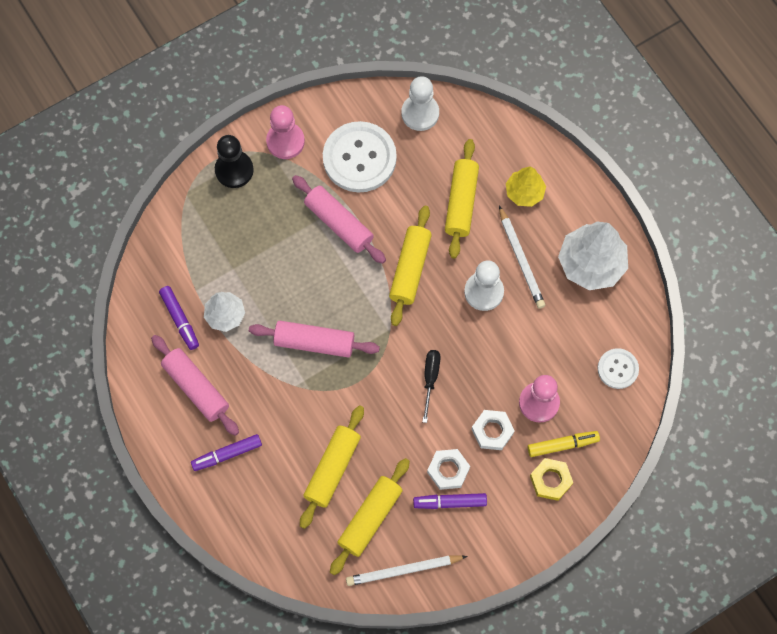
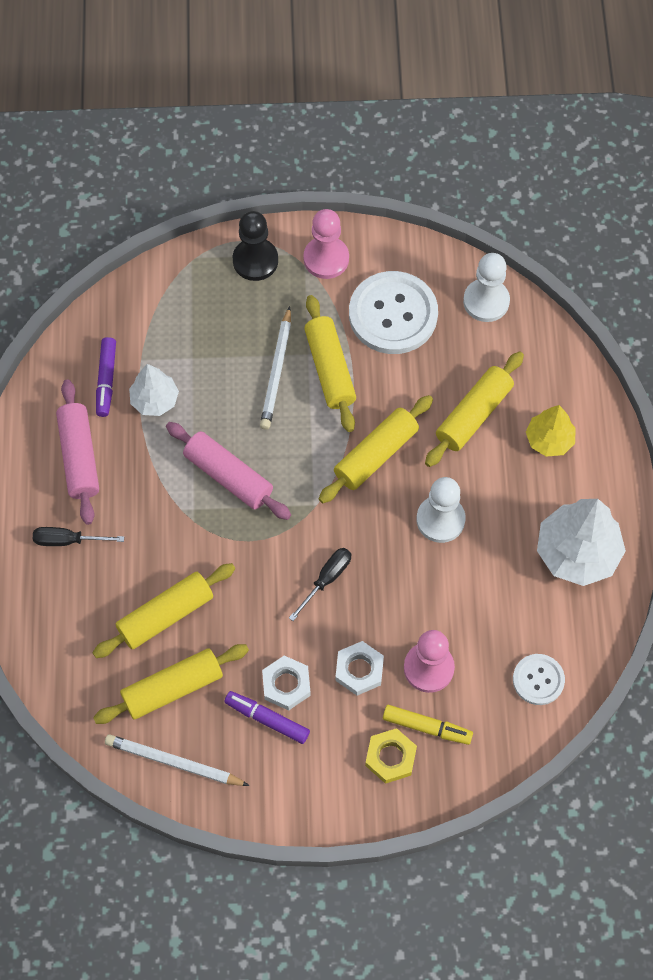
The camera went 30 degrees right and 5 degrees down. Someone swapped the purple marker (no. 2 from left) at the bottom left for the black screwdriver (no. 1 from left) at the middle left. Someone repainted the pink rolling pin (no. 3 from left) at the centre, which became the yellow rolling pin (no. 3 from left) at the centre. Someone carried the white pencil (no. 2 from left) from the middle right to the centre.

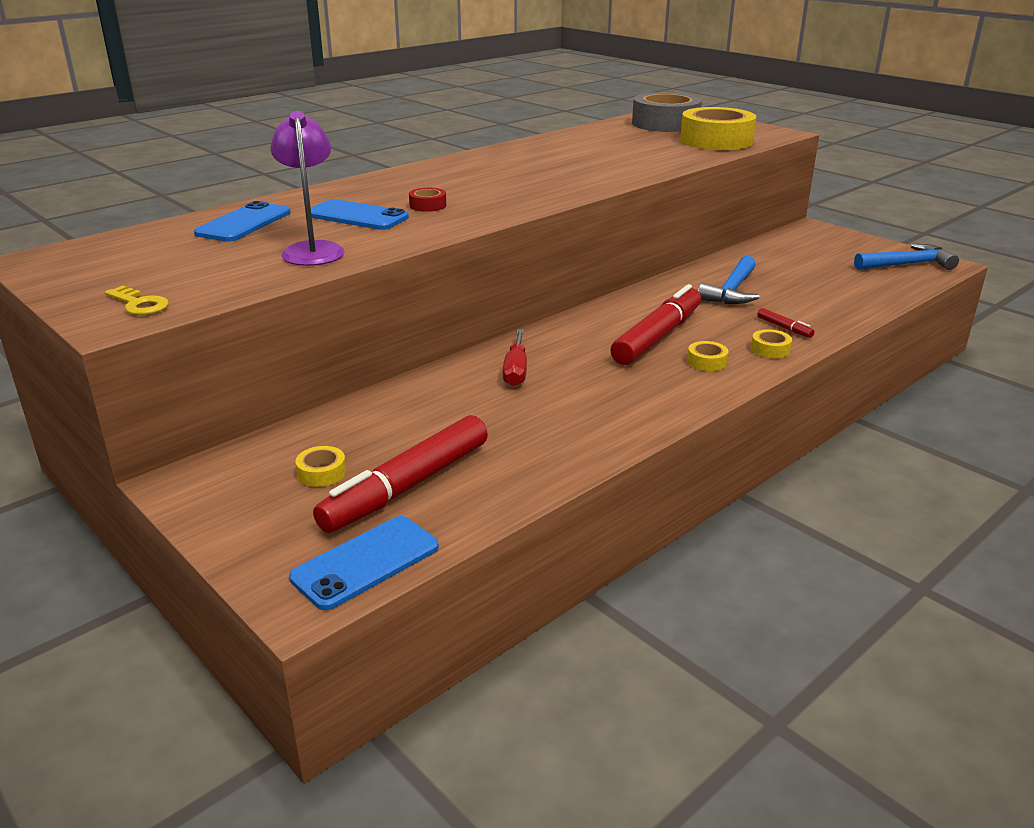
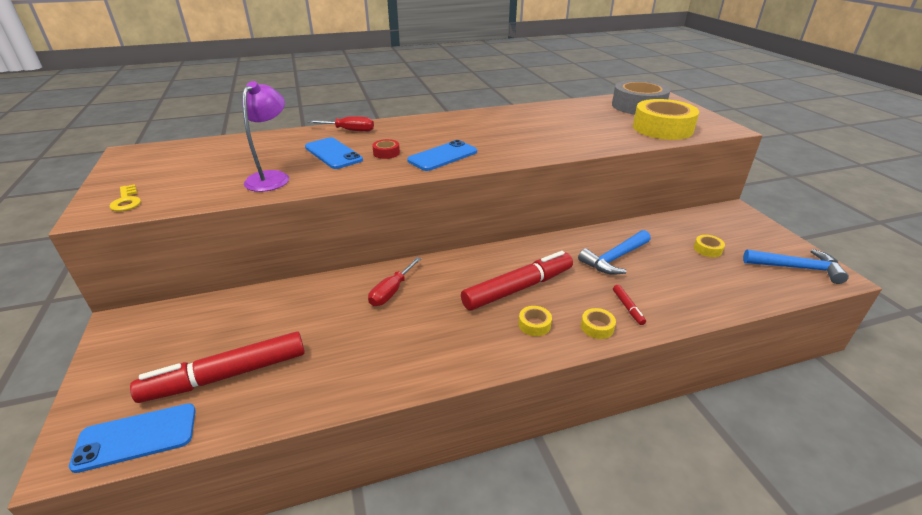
The camera went 25 degrees right and 5 degrees up. Someone carried the blue phone (no. 1 from left in the first image) from the top left to the top centre. Someone carried the yellow tape (no. 1 from left in the first image) from the middle left to the middle right. Someone put down the red screwdriver (no. 1 from left) at the top centre.

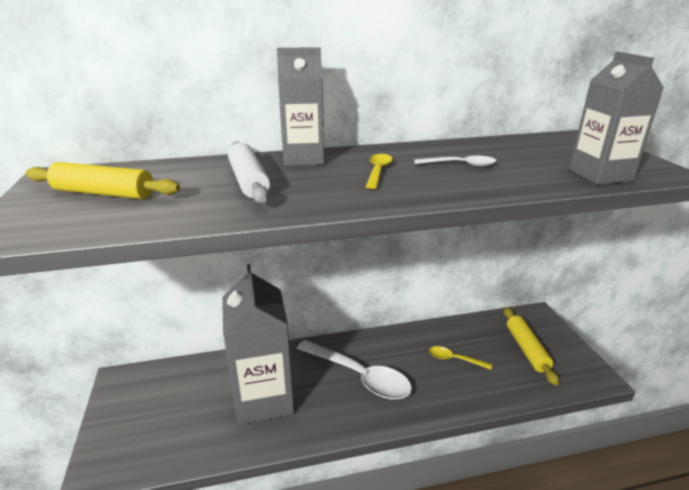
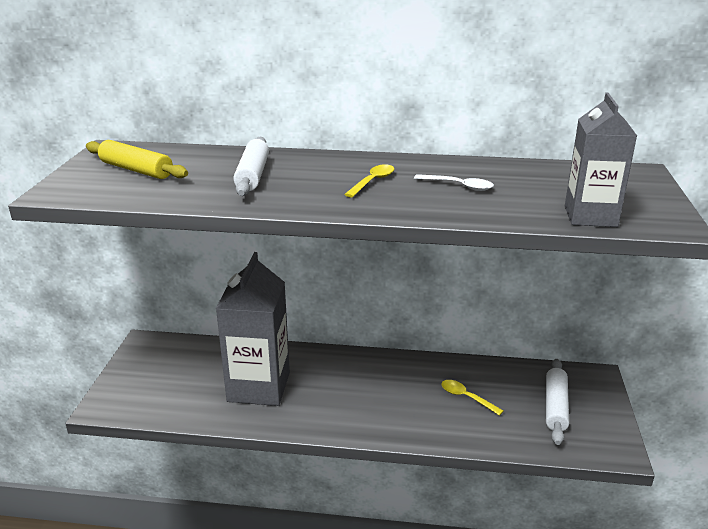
The camera went 20 degrees right and 0 degrees up. Someone took away the grey carton (no. 2 from left) at the top centre. Someone took away the white spoon (no. 1 from left) at the bottom centre. Someone repainted the yellow rolling pin (no. 2 from left) at the bottom right, which became the white rolling pin (no. 2 from left) at the bottom right.

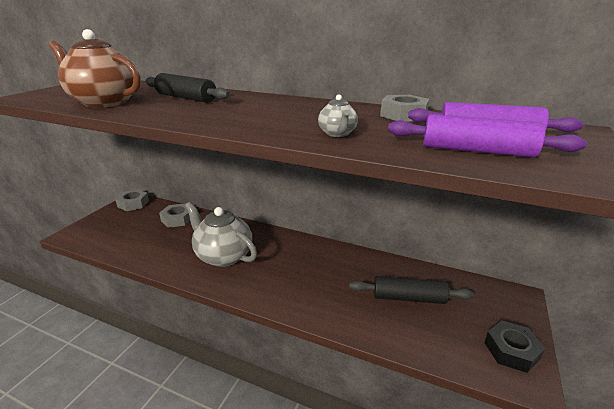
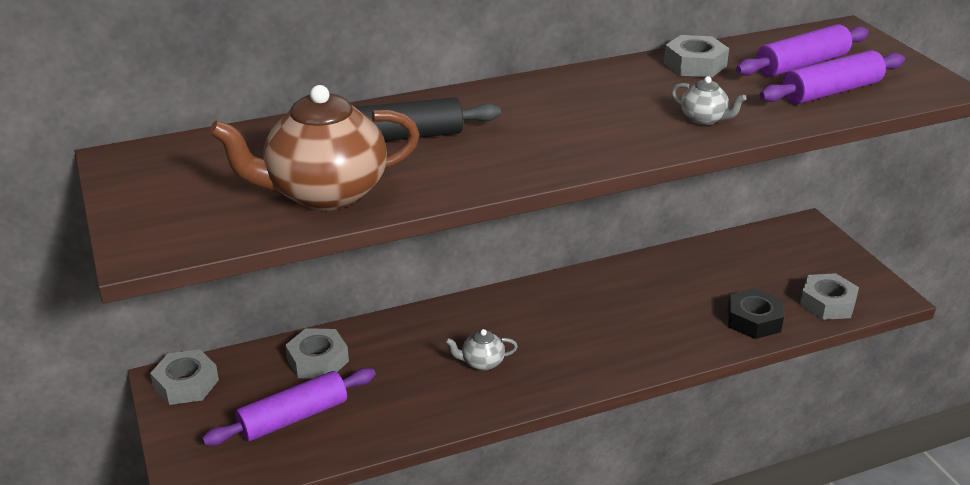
The camera went 45 degrees left and 5 degrees up. Someone scaled the grey teapot (no. 1 from left) at the centre by 0.44. Someone took away the black rolling pin (no. 2 from left) at the bottom right. Someone carried the black nut from the bottom right to the middle right. Someone put down the purple rolling pin (no. 1 from left) at the bottom left. Someone put down the grey nut (no. 4 from left) at the middle right.

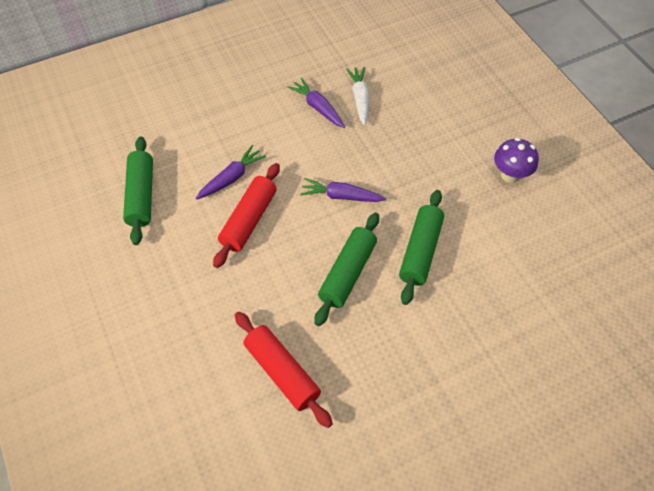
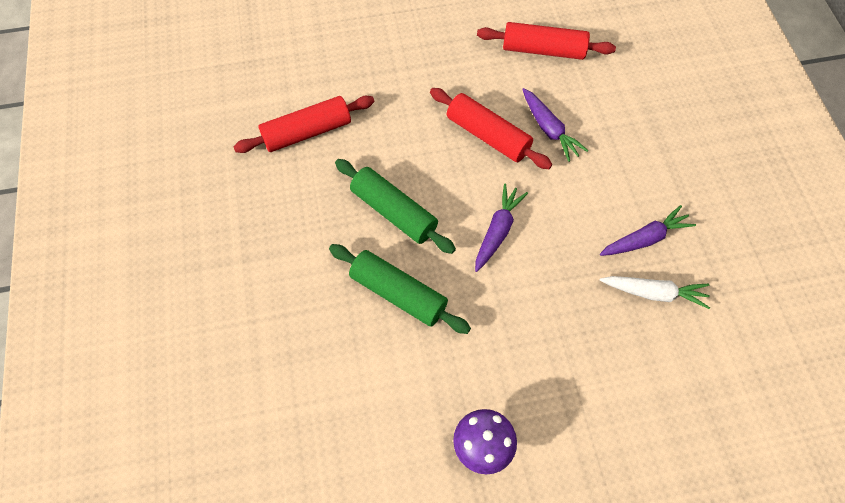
The camera went 105 degrees right and 5 degrees up. Someone repainted the green rolling pin (no. 1 from left) at the middle left, which became the red rolling pin (no. 3 from left) at the top centre.

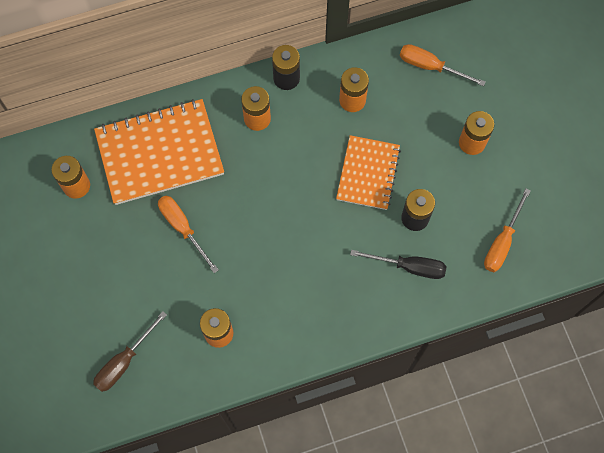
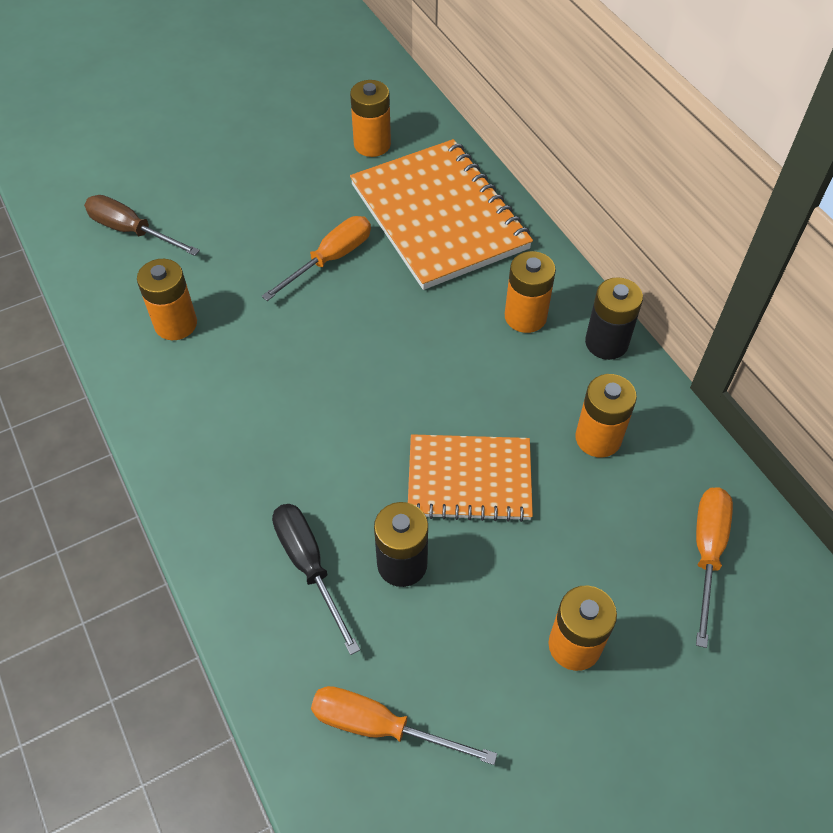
The camera went 80 degrees right and 15 degrees down. Someone rotated the black screwdriver at the centre by 150 degrees clockwise.

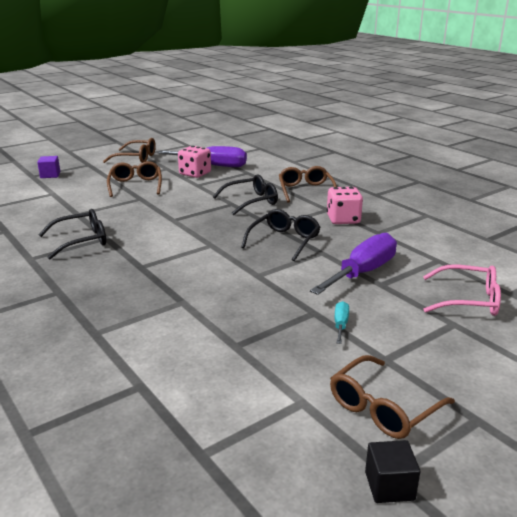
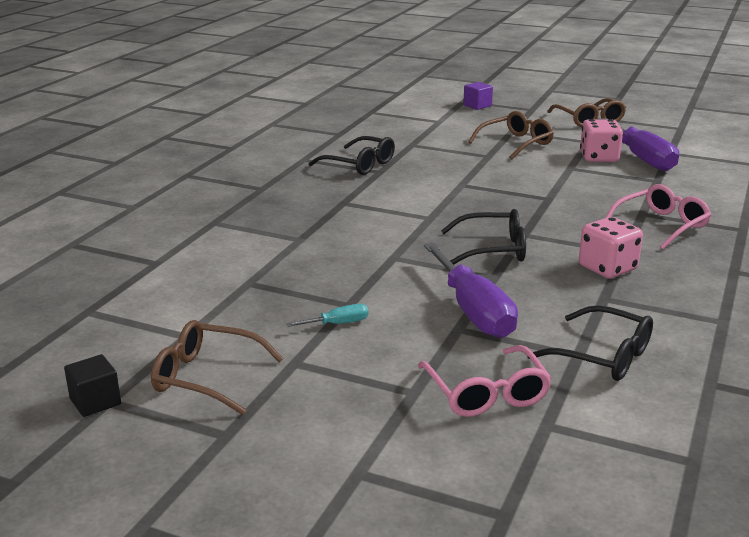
The camera went 60 degrees right and 0 degrees up. Someone carried the black glasses (no. 2 from left in the first image) from the centre to the middle right. Someone repainted the brown glasses (no. 3 from left) at the centre, which became the pink glasses (no. 2 from left) at the middle right. Someone rotated the purple screwdriver (no. 2 from left in the first image) at the middle right by 60 degrees clockwise.

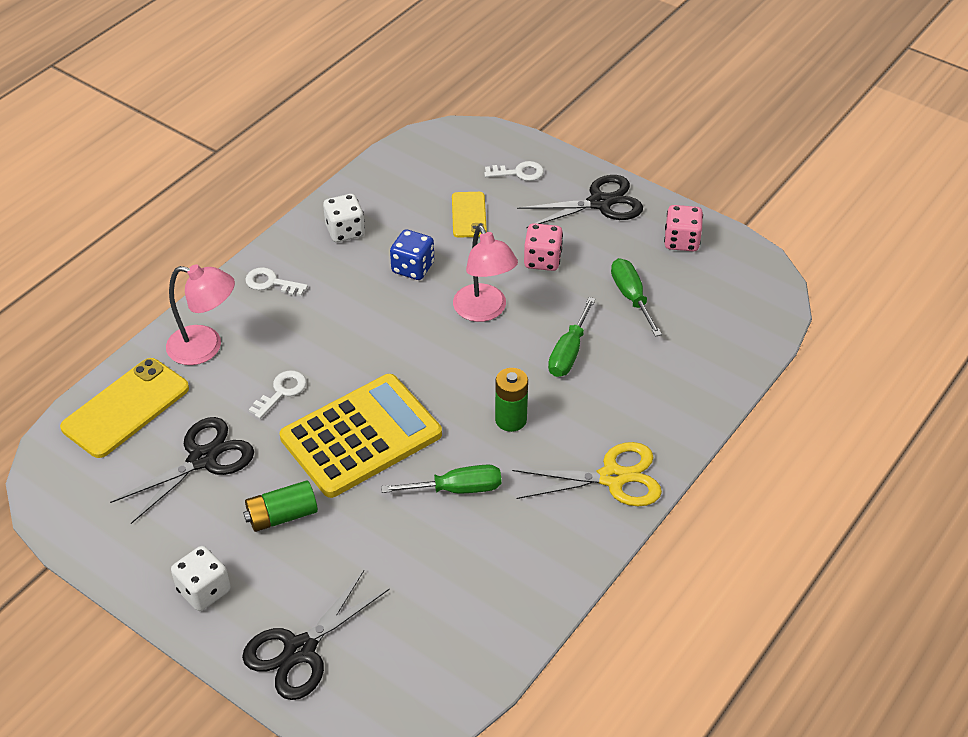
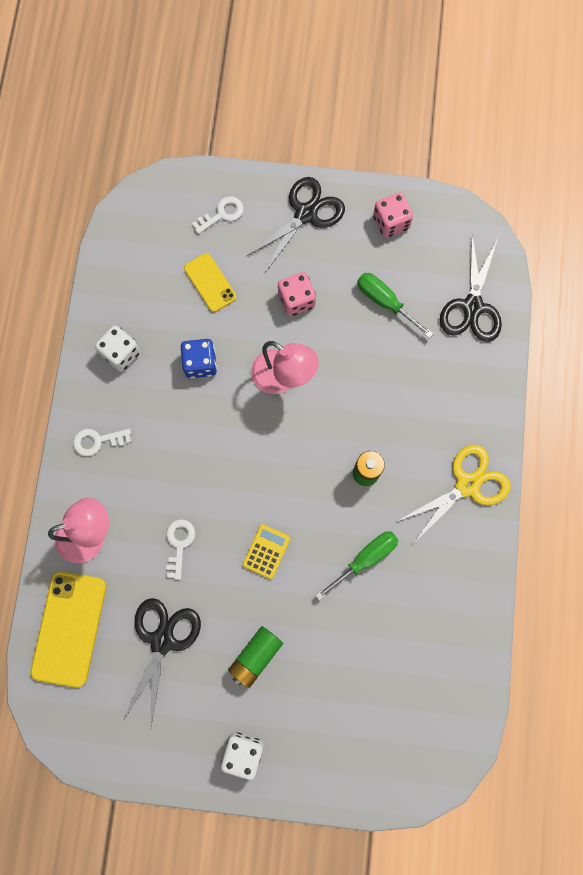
The camera went 30 degrees left and 30 degrees up. Someone carried the black scissors (no. 2 from left in the first image) from the bottom left to the top right. Someone scaled the yellow calculator at the centre by 0.40. Someone took away the green screwdriver (no. 2 from left) at the centre.

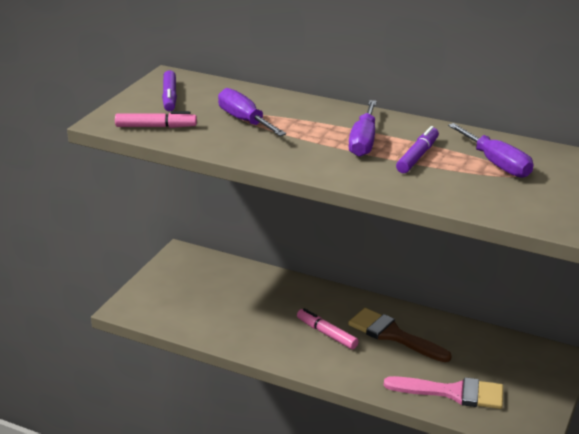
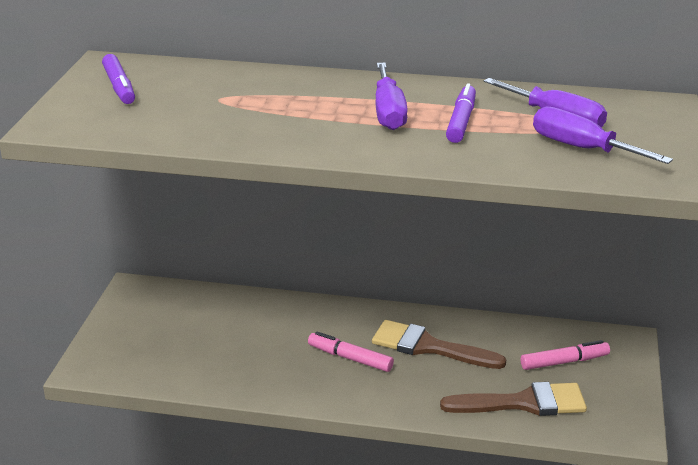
The camera went 15 degrees left and 0 degrees up. Someone carried the pink marker (no. 1 from left in the first image) from the top left to the bottom right. Someone carried the purple screwdriver (no. 1 from left in the first image) from the top centre to the top right. Someone repainted the pink brush at the bottom right, which became the brown brush (no. 2 from left) at the bottom right.

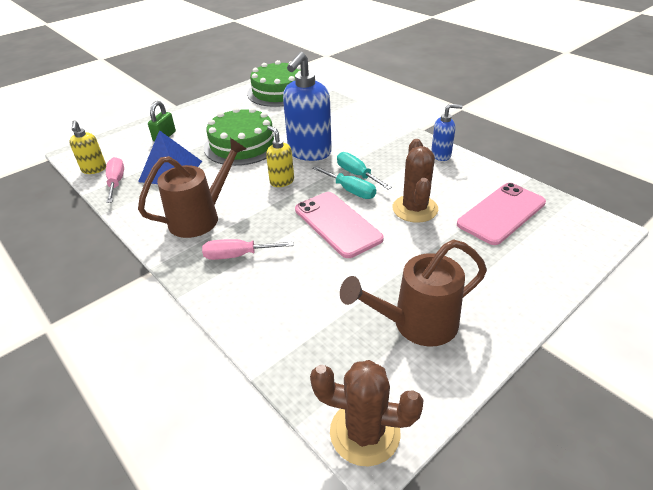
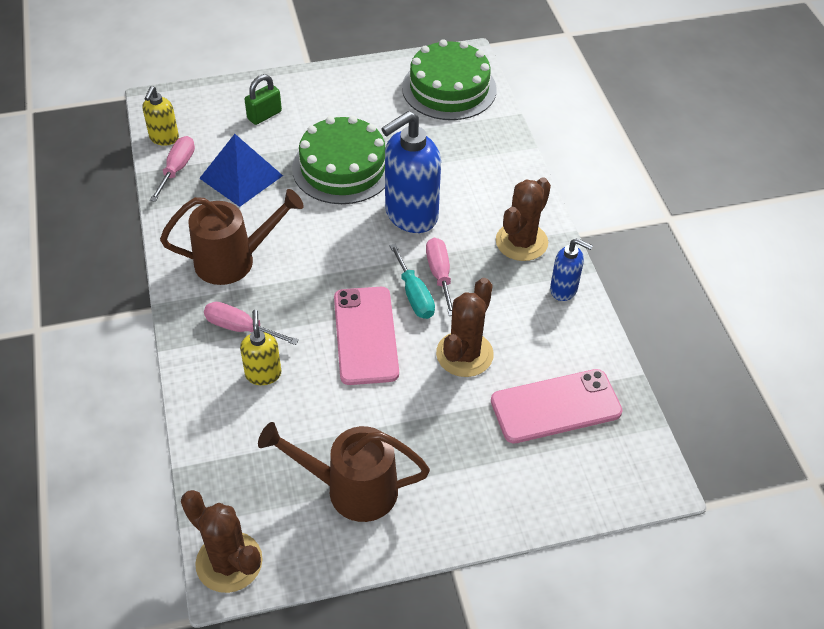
The camera went 25 degrees right and 10 degrees up. Someone carried the yellow soap dispenser (no. 2 from left) from the top centre to the middle left. Someone repainted the turquoise screwdriver (no. 2 from left) at the centre, which became the pink screwdriver (no. 3 from left) at the centre. Someone put down the brown cactus (no. 3 from left) at the centre.

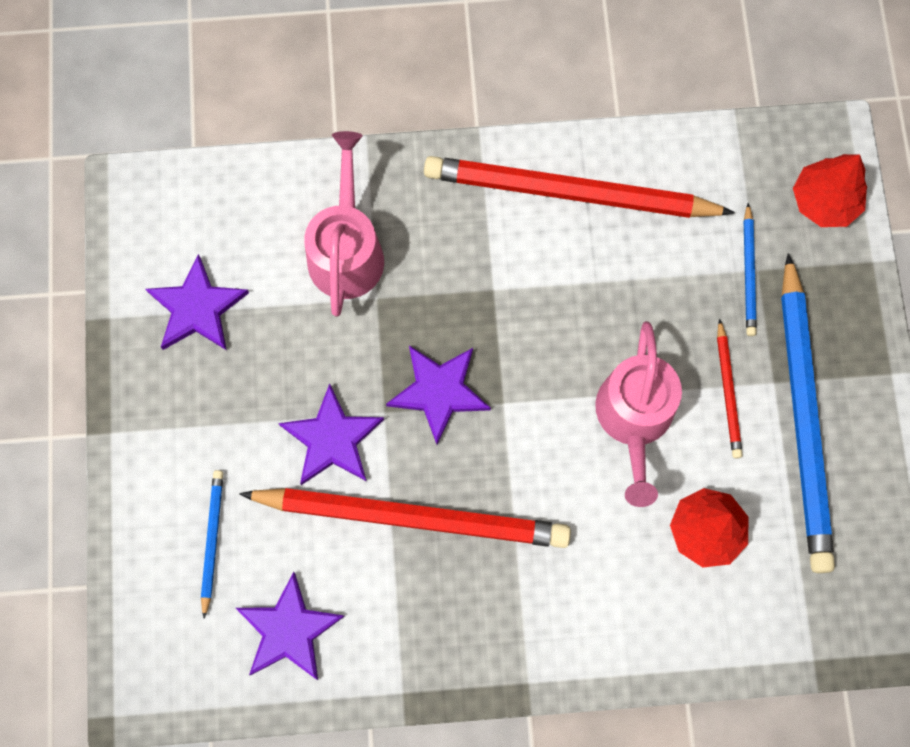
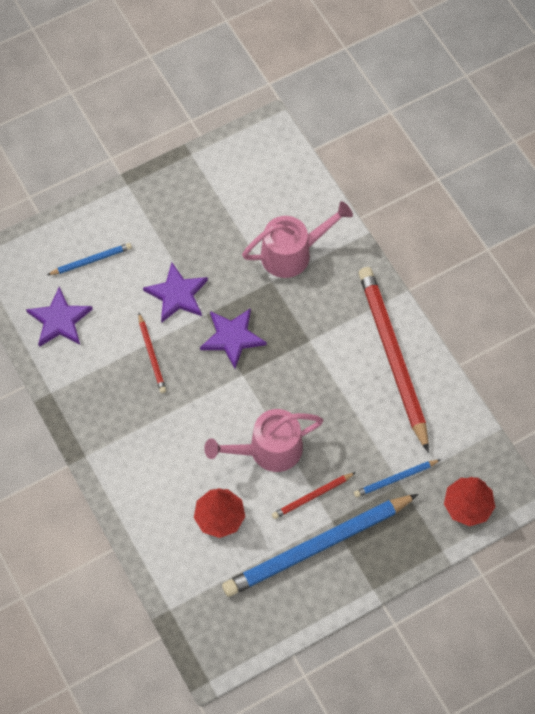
The camera went 65 degrees right and 10 degrees down. Someone took away the purple star (no. 1 from left) at the middle left. Someone scaled the red pencil (no. 1 from left) at the bottom centre by 0.44.

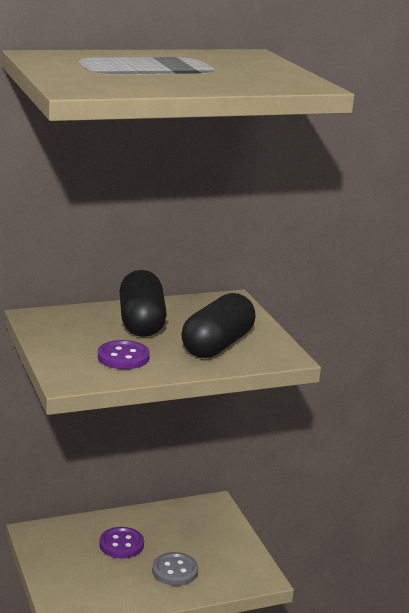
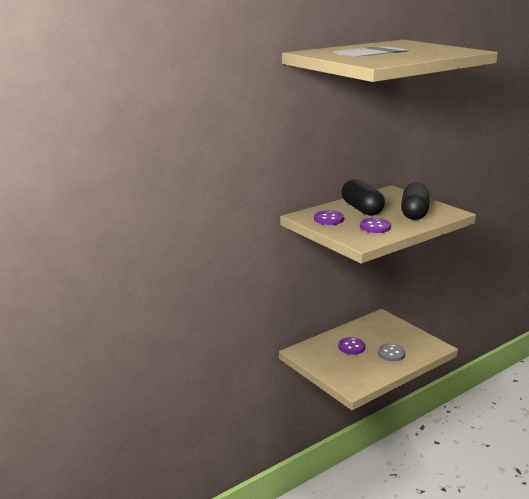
The camera went 15 degrees left and 0 degrees up. Someone put down the purple button (no. 1 from left) at the centre.

